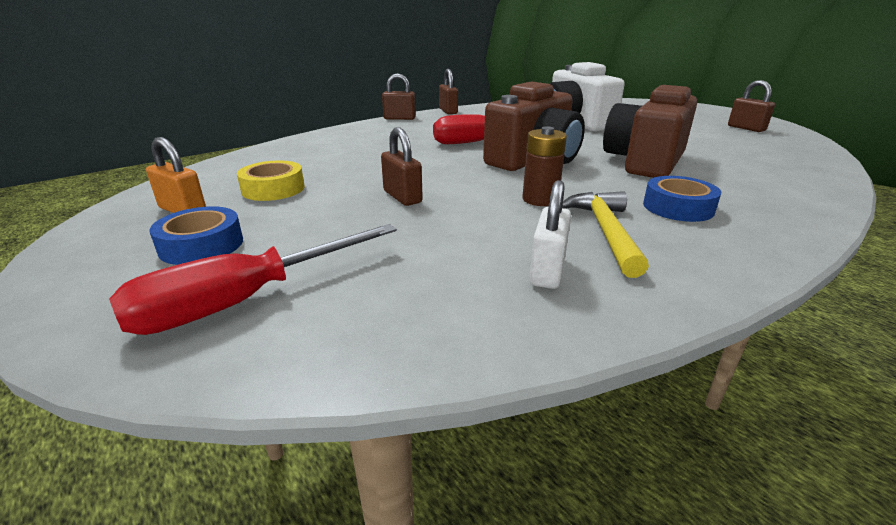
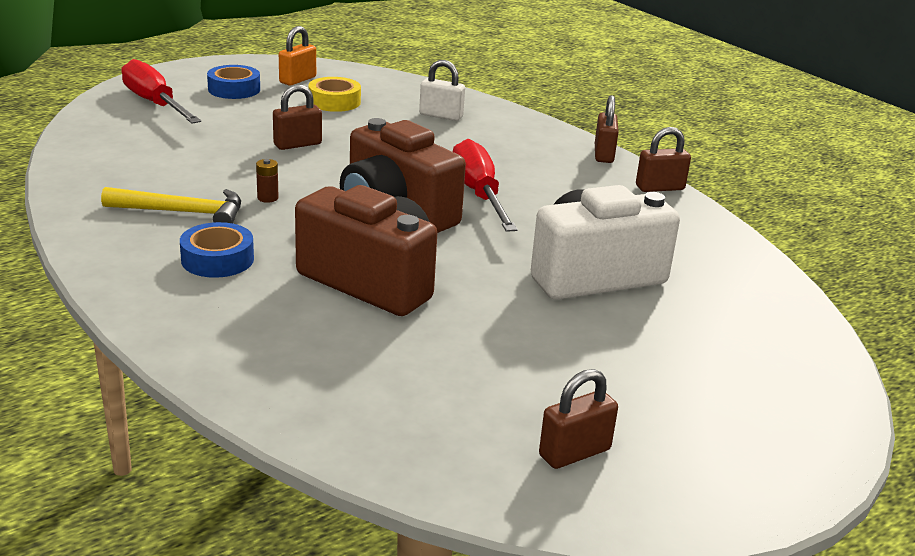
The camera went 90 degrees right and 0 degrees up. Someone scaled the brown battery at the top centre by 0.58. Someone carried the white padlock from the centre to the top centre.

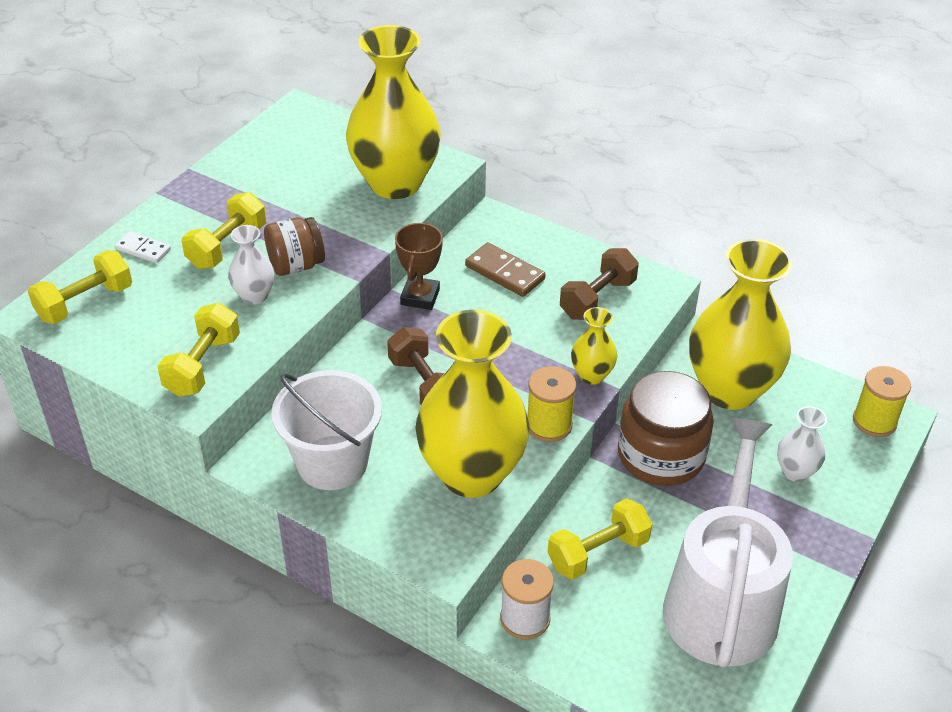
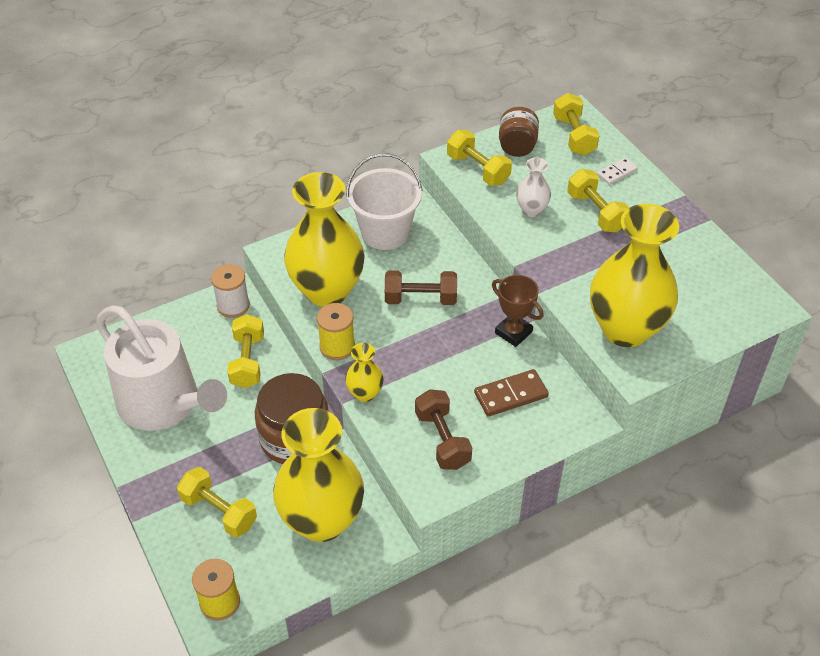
The camera went 120 degrees right and 5 degrees up. Someone carried the brown jar (no. 1 from left in the first image) from the middle left to the top centre. Someone swapped the white vase (no. 2 from left) at the middle right for the yellow dumbbell (no. 1 from left) at the bottom left.

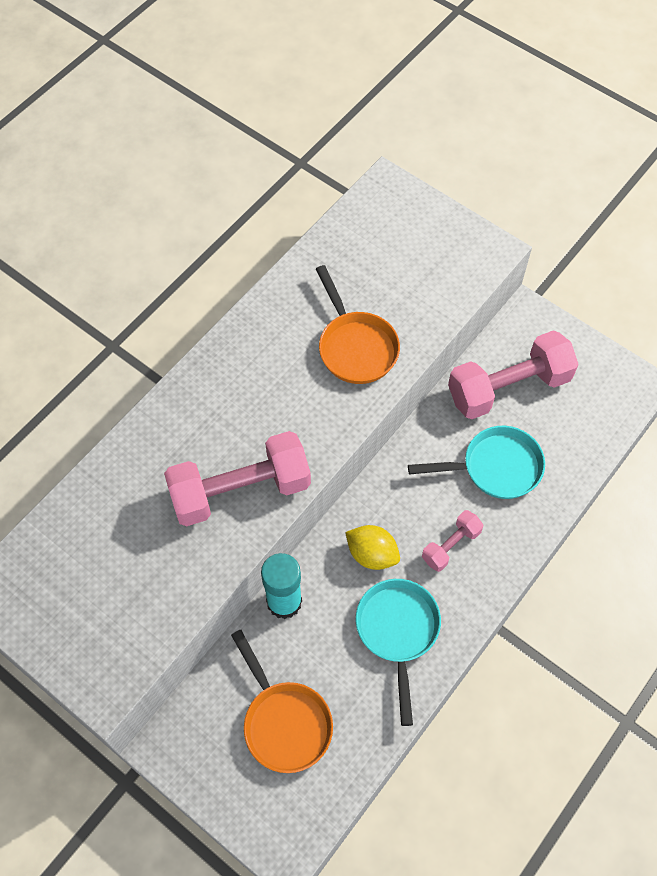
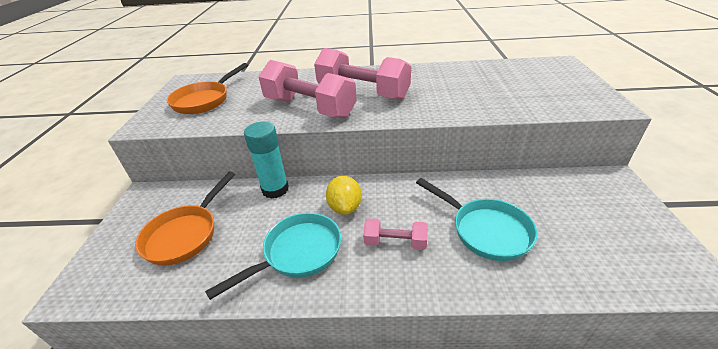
The camera went 55 degrees right and 25 degrees down. Someone carried the orange pan (no. 2 from left) from the centre to the top left. Someone carried the pink dumbbell (no. 3 from left in the first image) from the middle right to the top centre.

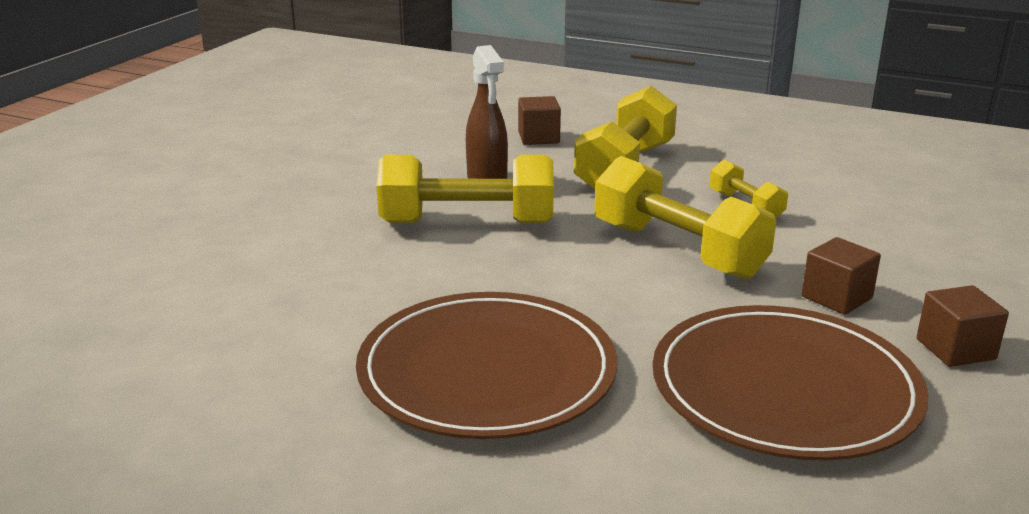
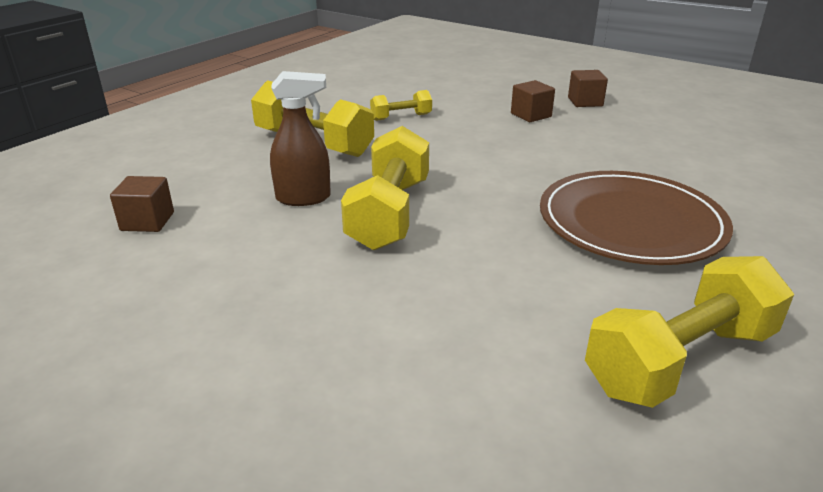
The camera went 80 degrees left and 5 degrees up. Someone carried the brown cube (no. 1 from left) from the top centre to the middle left. Someone carried the yellow dumbbell (no. 3 from left in the first image) from the centre to the bottom right. Someone took away the brown plate (no. 2 from left) at the bottom right.

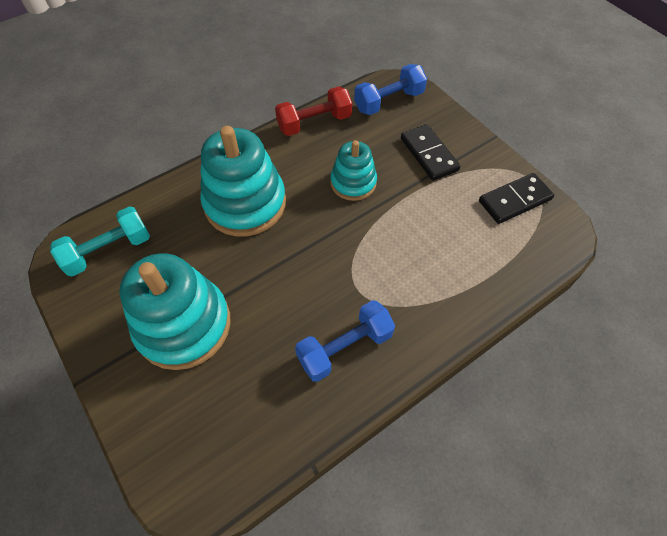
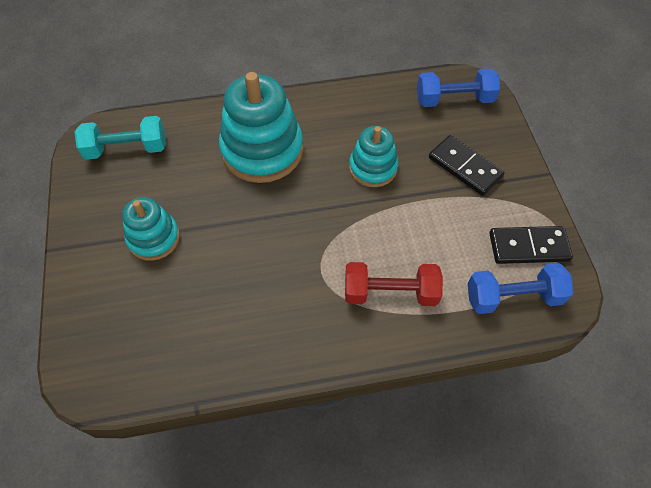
The camera went 25 degrees right and 0 degrees up. Someone scaled the turquoise stacking toy (no. 1 from left) at the middle left by 0.58. Someone carried the red dumbbell from the top centre to the centre. Someone carried the blue dumbbell (no. 1 from left in the first image) from the centre to the middle right. Someone rotated the black domino (no. 1 from left) at the top centre by 45 degrees counterclockwise.

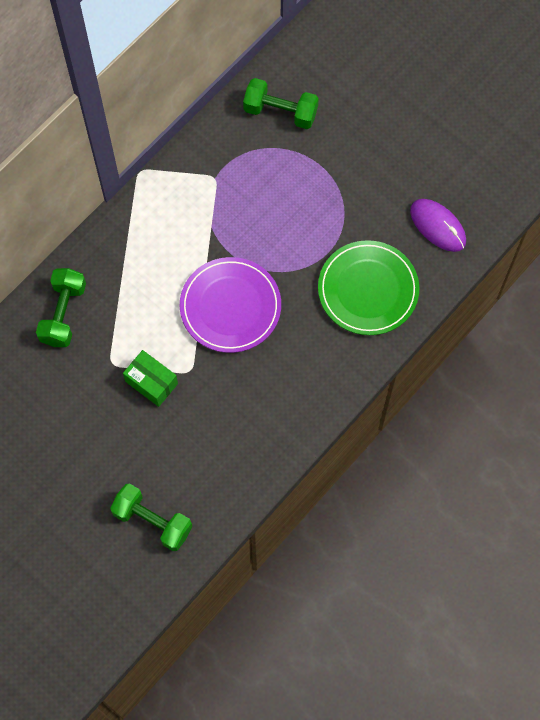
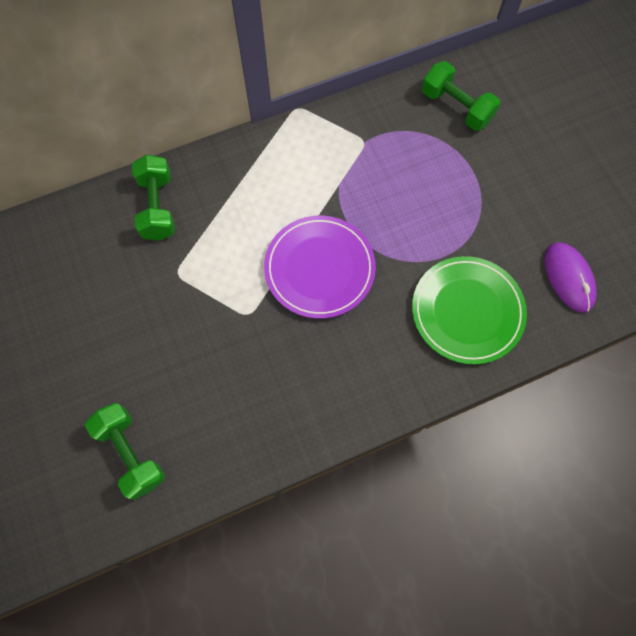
The camera went 25 degrees right and 0 degrees up. Someone rotated the green dumbbell (no. 1 from left in the first image) at the middle left by 45 degrees counterclockwise. Someone took away the green box at the middle left.

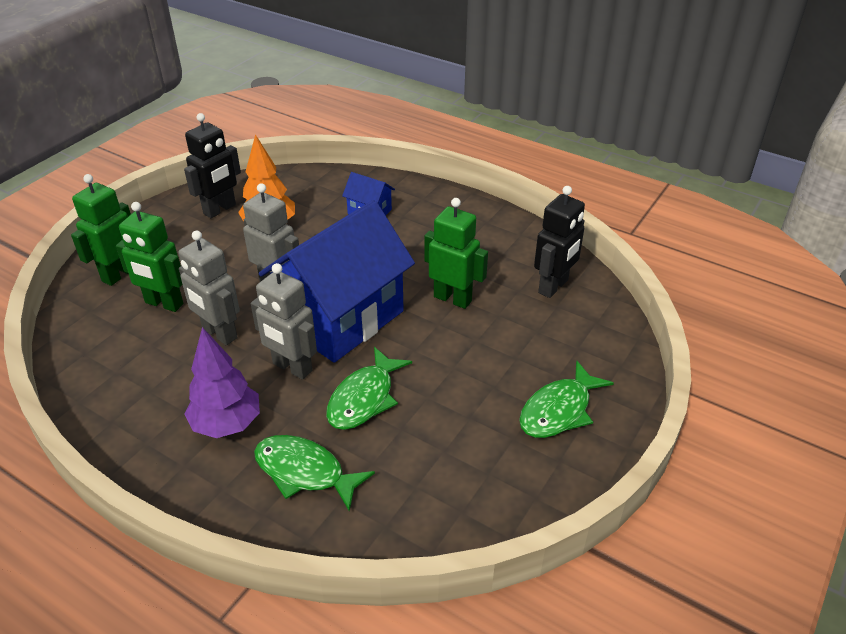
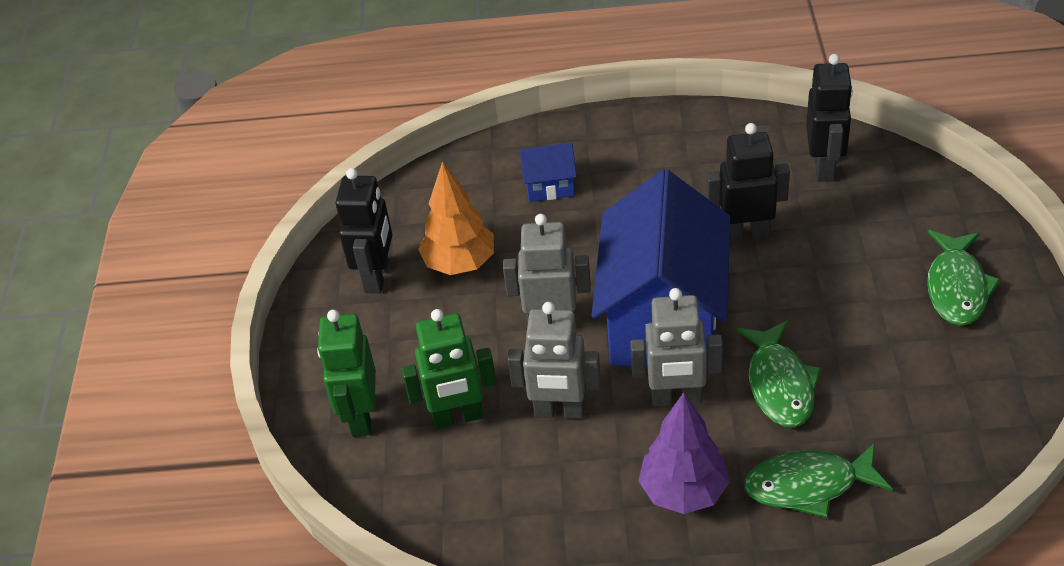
The camera went 30 degrees left and 5 degrees up. Someone repainted the green robot (no. 3 from left) at the centre, which became the black robot (no. 2 from left) at the top right.

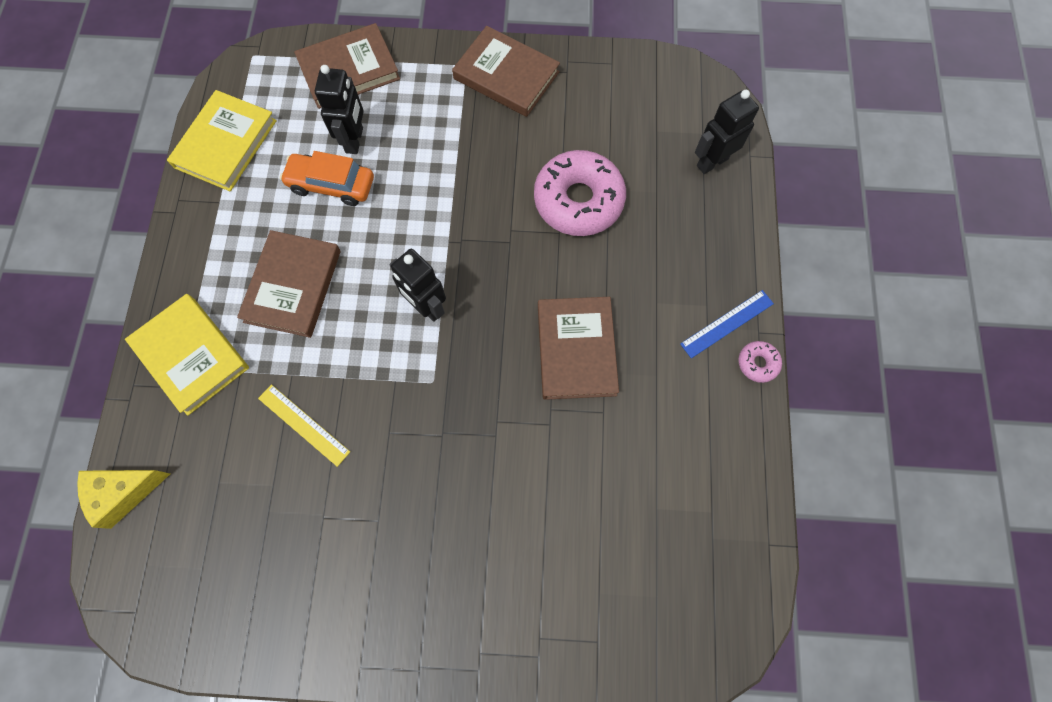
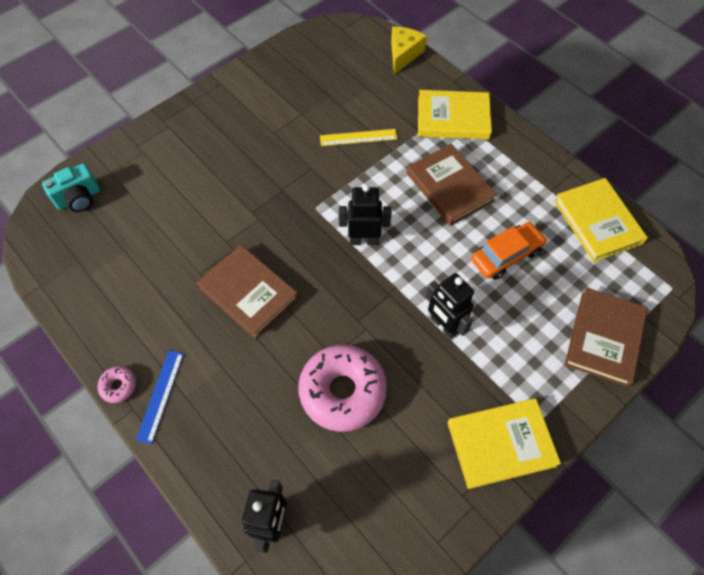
The camera went 135 degrees right and 10 degrees down. Someone carried the black robot (no. 1 from left in the first image) from the top left to the centre. Someone repainted the brown book (no. 3 from left) at the top centre, which became the yellow book (no. 2 from left) at the bottom right. Someone put down the turquoise camera at the top left.

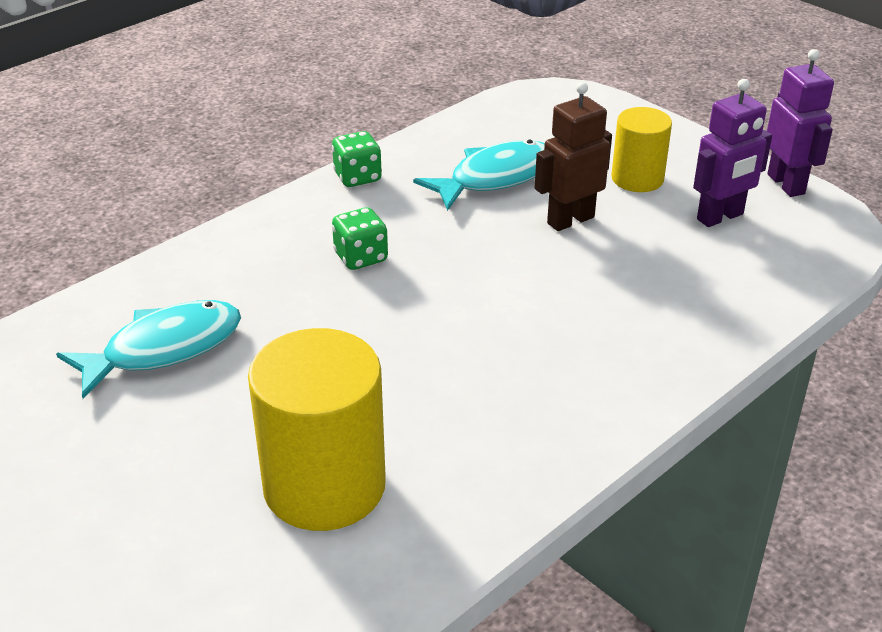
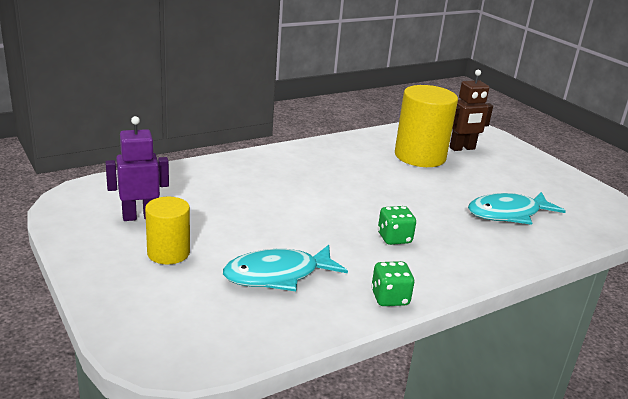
The camera went 170 degrees left and 10 degrees down. Someone carried the brown robot from the top centre to the top right. Someone took away the purple robot (no. 2 from left) at the top right.

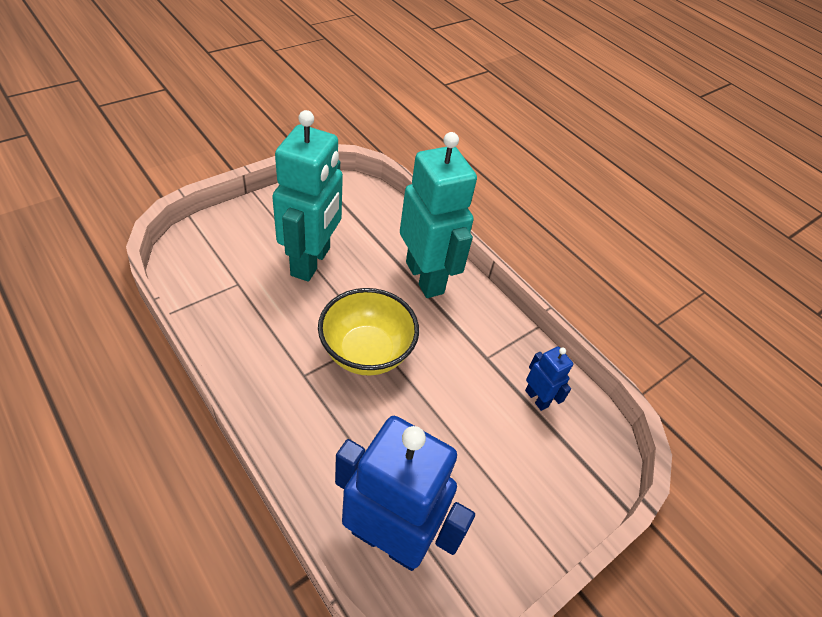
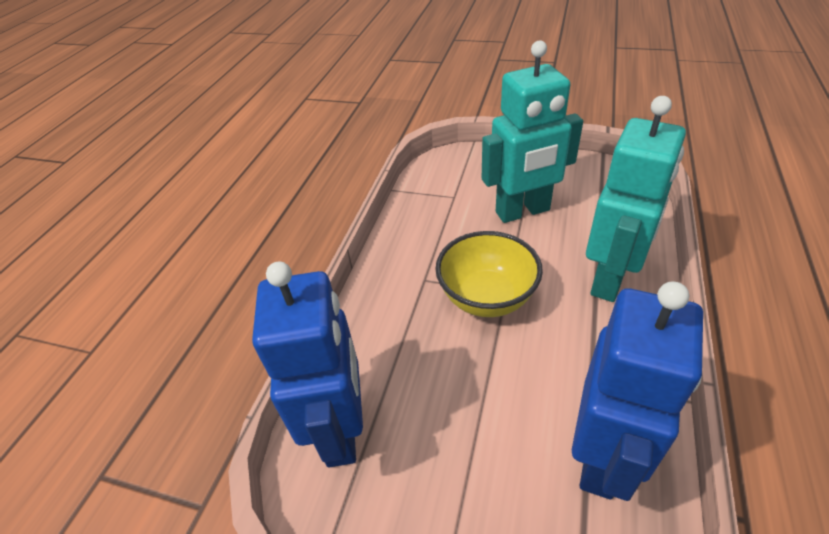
The camera went 65 degrees right and 5 degrees down. Someone scaled the blue robot (no. 2 from left) at the middle right by 2.22.

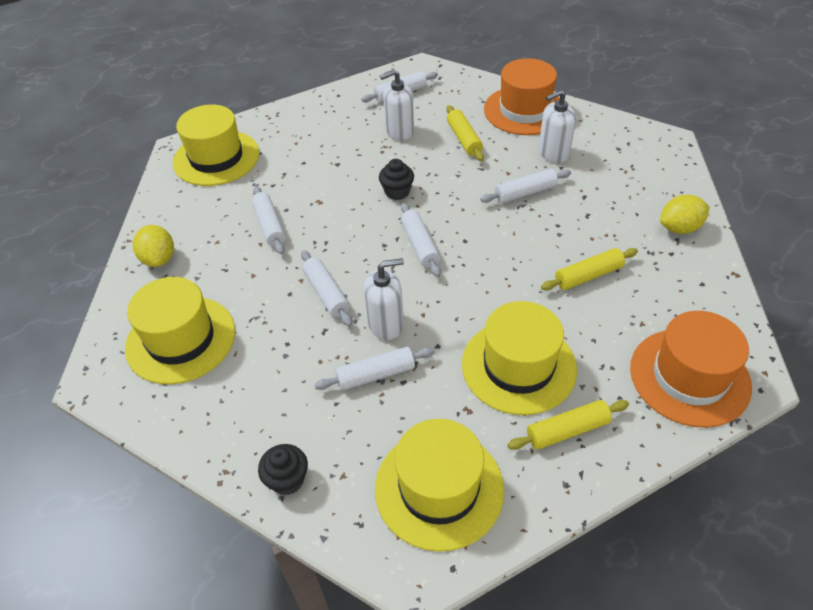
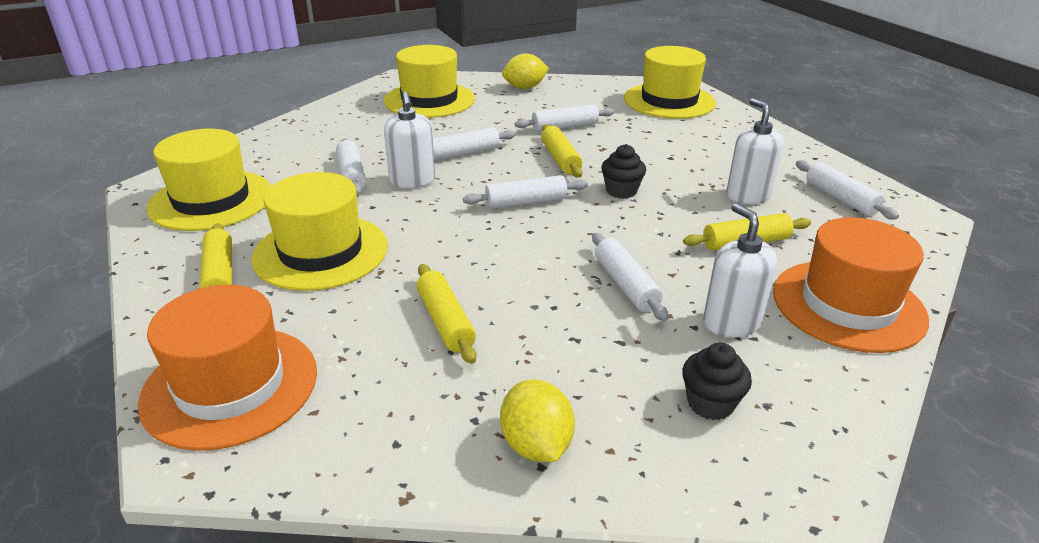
The camera went 90 degrees right and 15 degrees down. Someone carried the black cupcake (no. 1 from left in the first image) from the bottom centre to the bottom right. Someone put down the yellow rolling pin (no. 3 from left) at the top centre.

